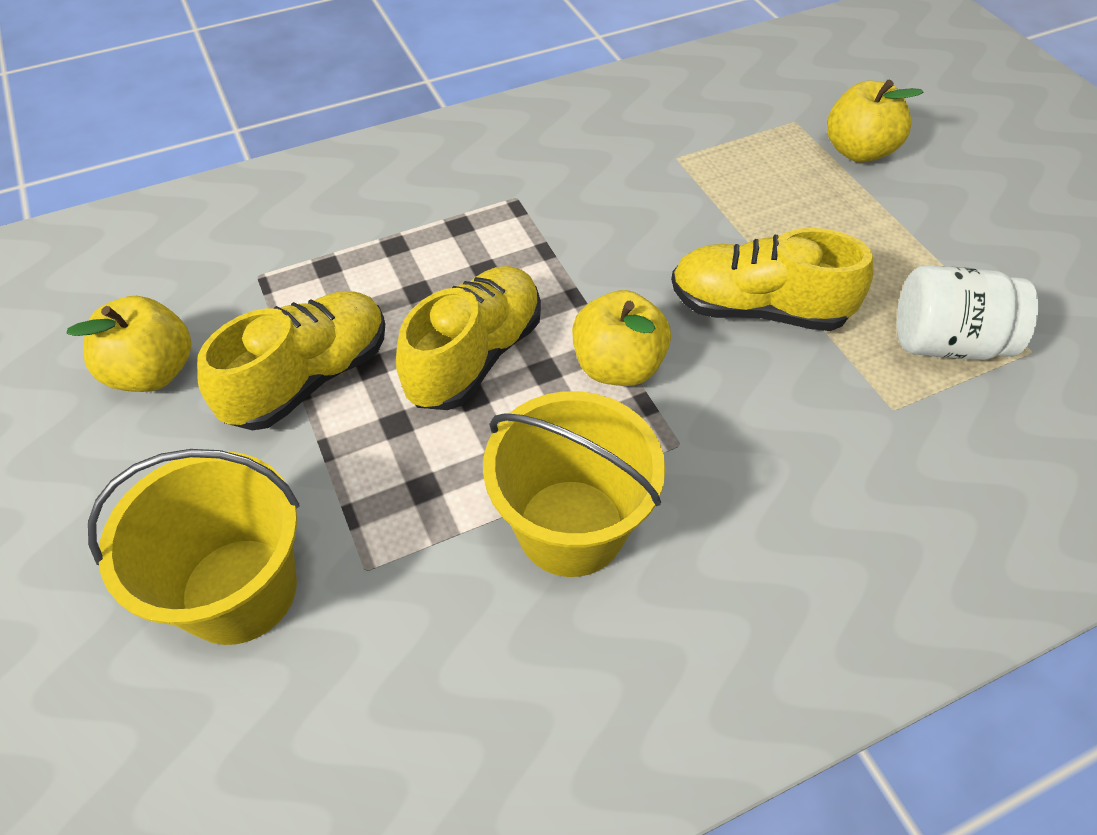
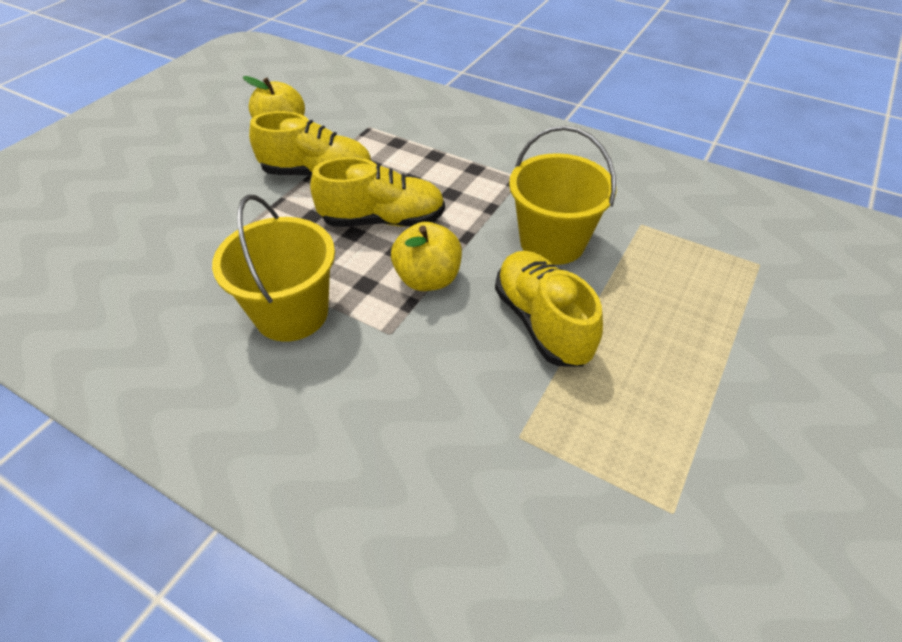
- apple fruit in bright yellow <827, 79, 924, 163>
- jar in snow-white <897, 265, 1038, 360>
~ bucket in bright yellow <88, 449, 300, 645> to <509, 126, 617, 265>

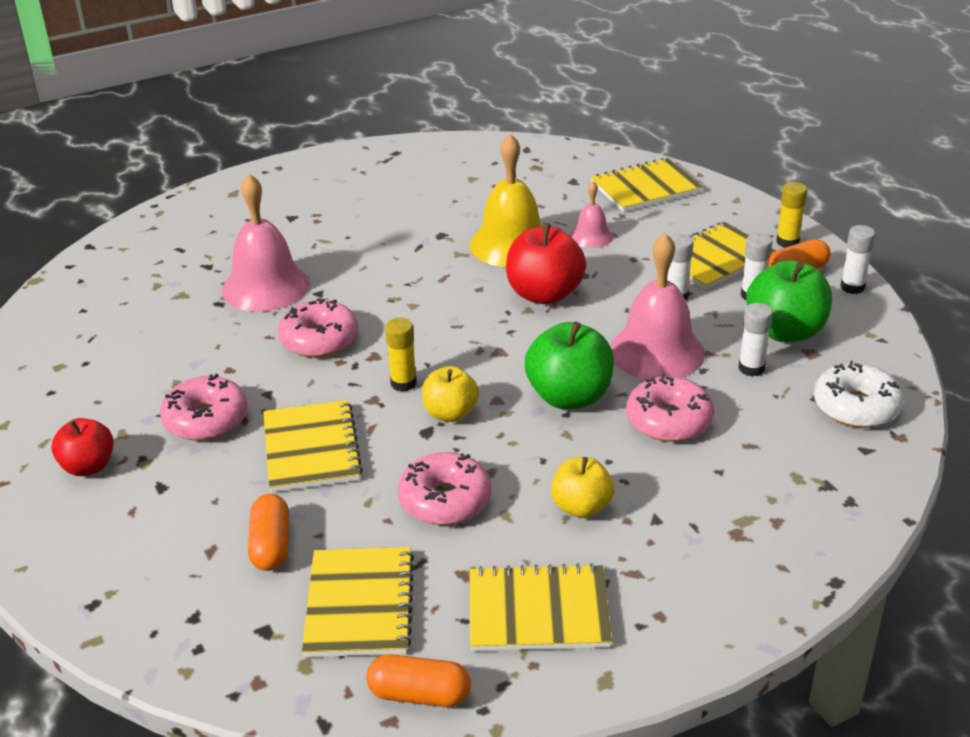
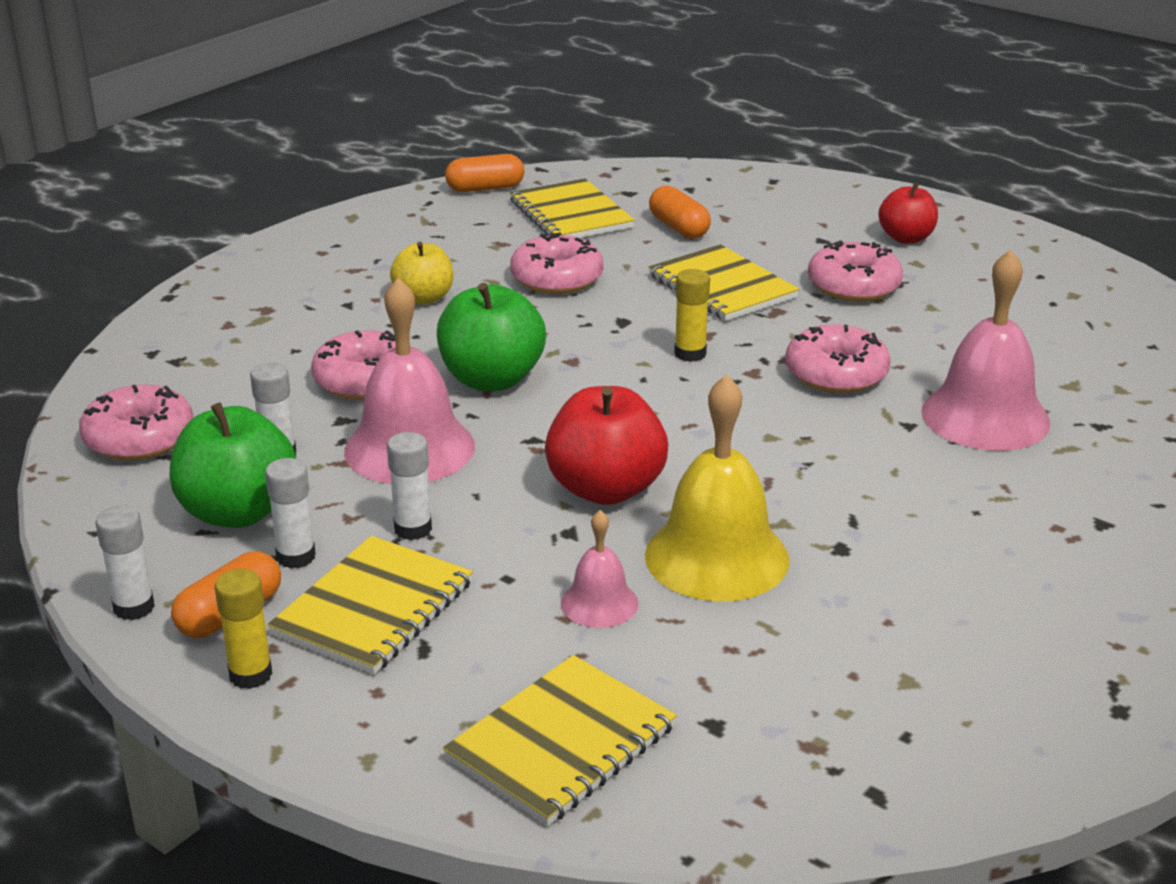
~ donut in snow-white <814, 361, 904, 428> to donut in rose-pink <79, 385, 194, 461>
- apple fruit in bright yellow <422, 366, 479, 422>
- notebook in bright yellow <470, 563, 612, 651>

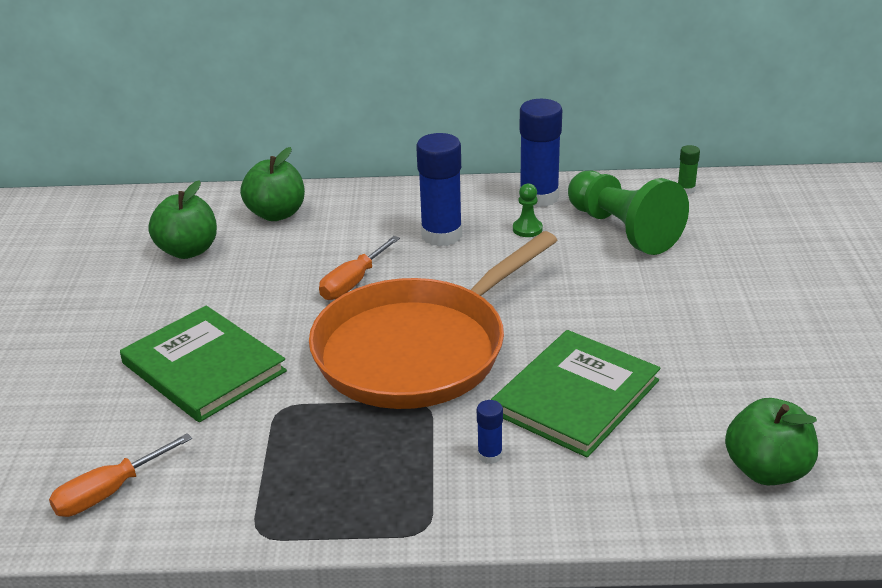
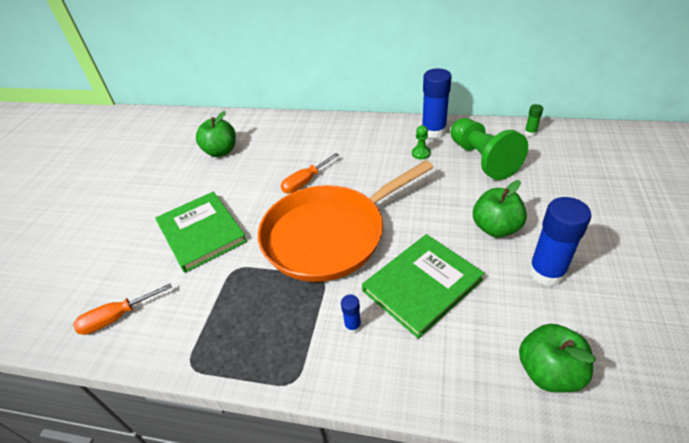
~ glue stick in cobalt <416, 133, 462, 247> to <529, 197, 591, 286>
~ apple fruit in leaf-green <240, 147, 305, 221> to <473, 180, 527, 237>

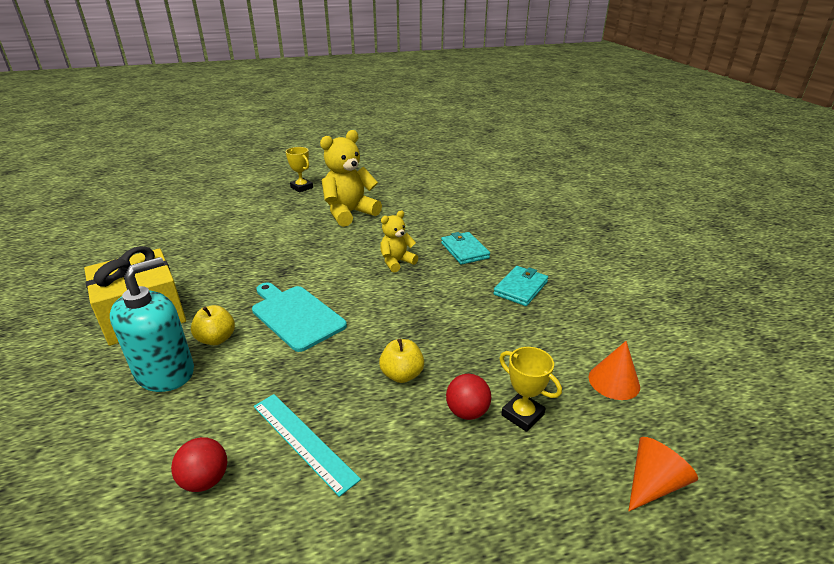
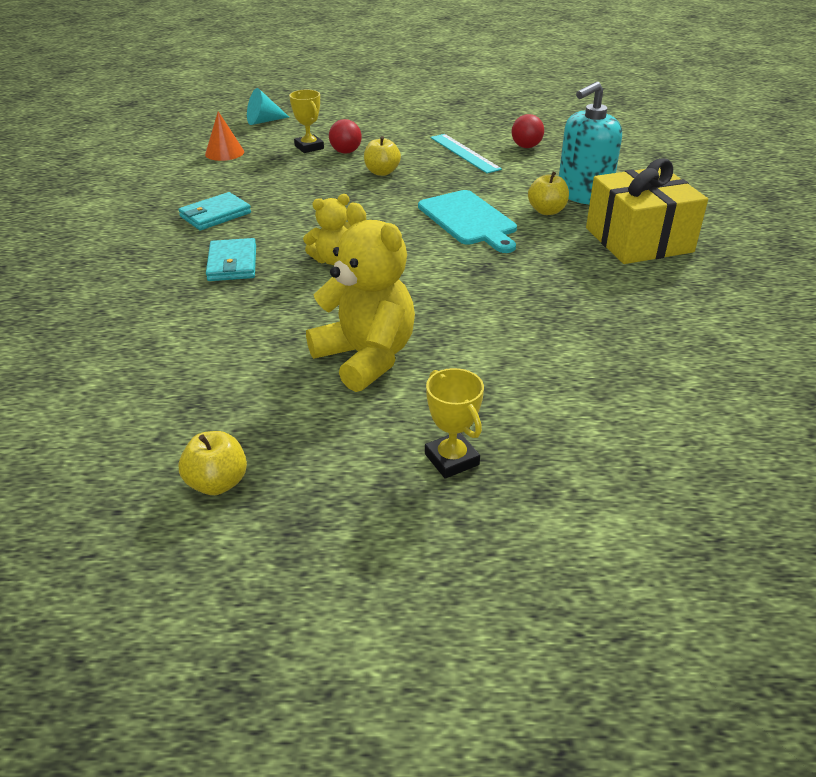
~ teddy in bright yellow <320, 130, 382, 227> = <306, 202, 415, 392> 105 degrees counterclockwise
~ solid cone in orange <628, 437, 698, 511> to solid cone in teal <247, 88, 289, 125>
+ apple fruit in bright yellow <178, 431, 247, 495>

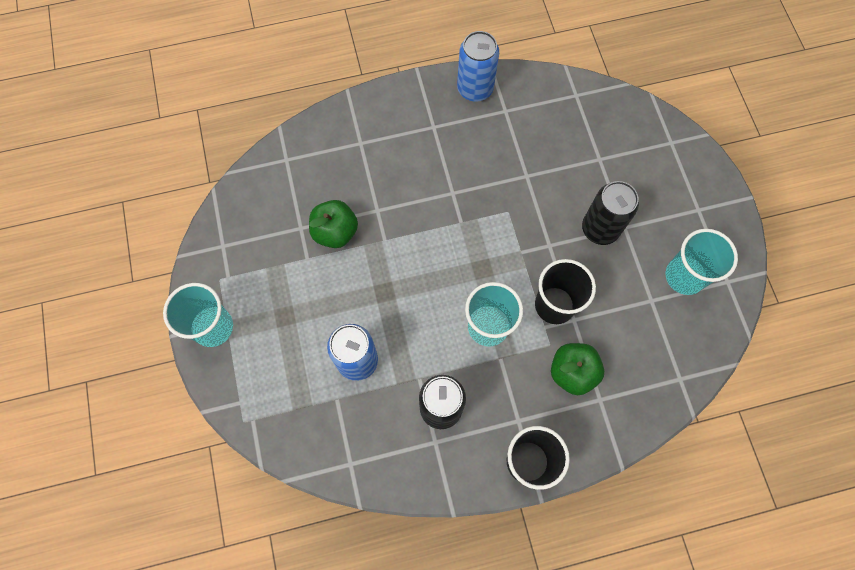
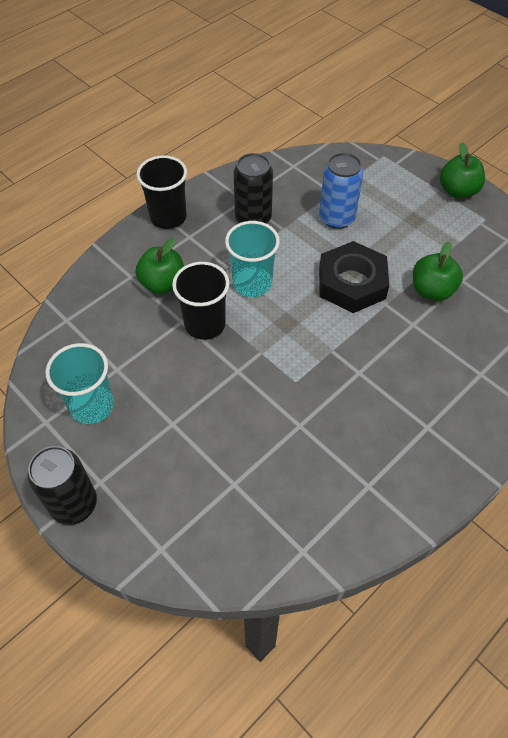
- tin in cobalt <457, 31, 499, 101>
~ tin in jet-black <582, 181, 639, 245> to <27, 446, 97, 525>
~ cup in teal <163, 283, 233, 347> to apple fruit in leaf-green <440, 143, 485, 199>
+ nut in jet-black <319, 241, 389, 313>

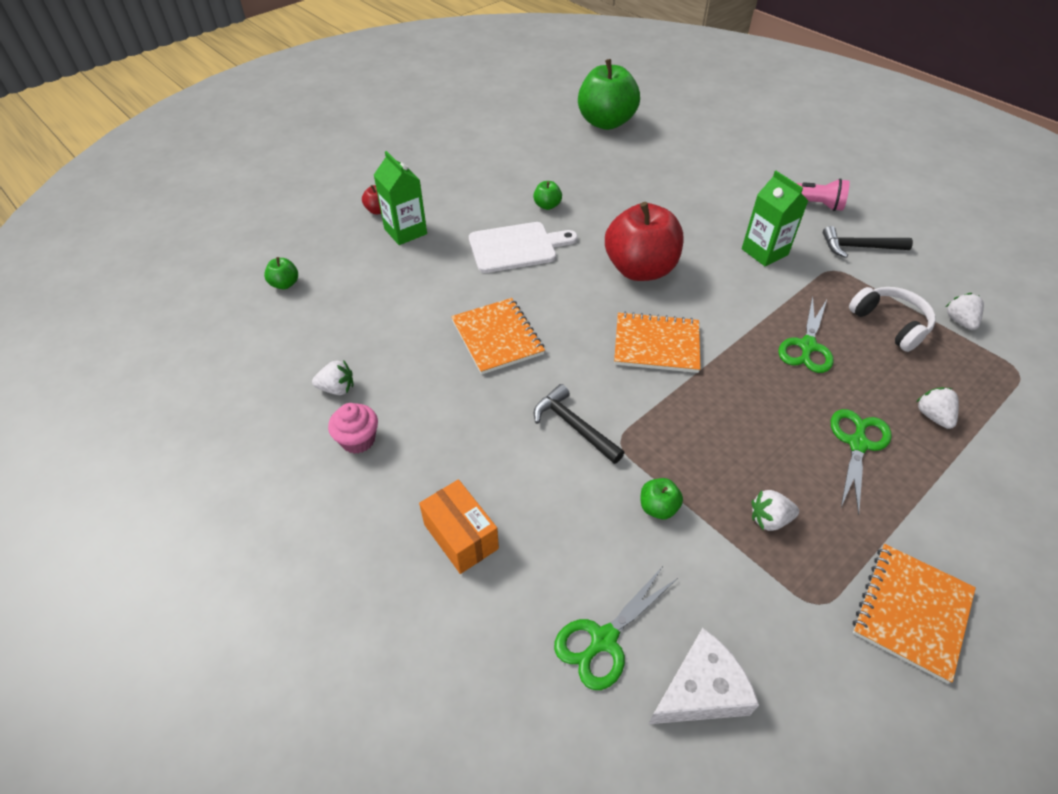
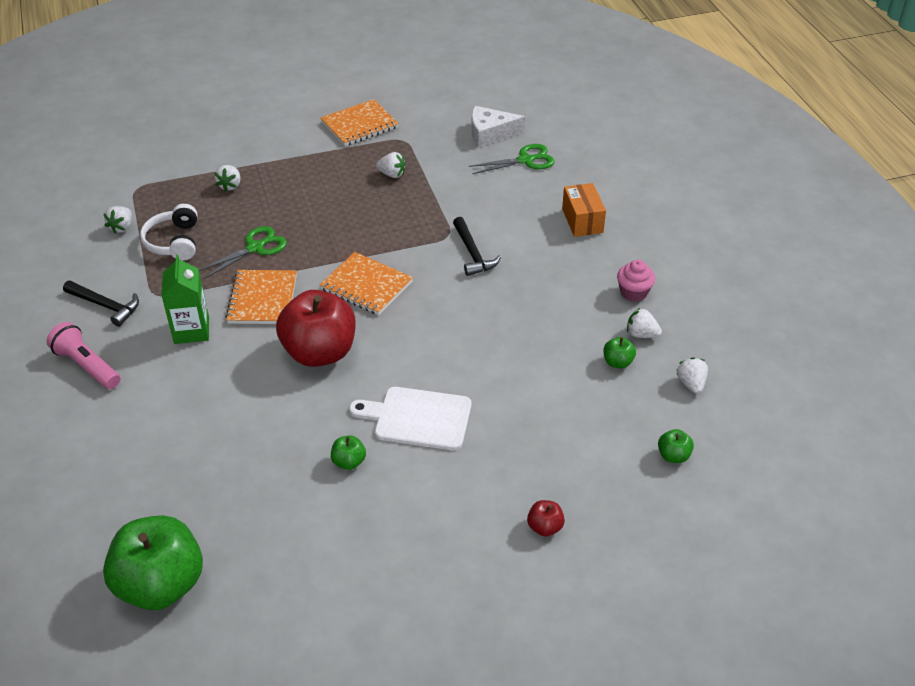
- juice carton in leaf-green <374, 151, 427, 245>
~ notebook in orange <451, 298, 545, 375> to <225, 270, 297, 324>
- scissors in leaf-green <831, 409, 892, 515>
~ apple fruit in leaf-green <641, 478, 683, 519> to <603, 337, 636, 369>
+ toy strawberry in snow-white <677, 357, 708, 394>

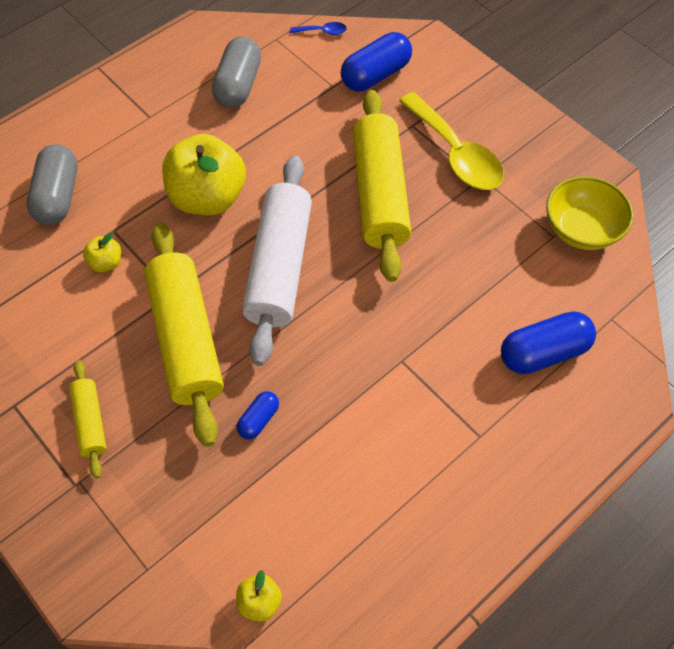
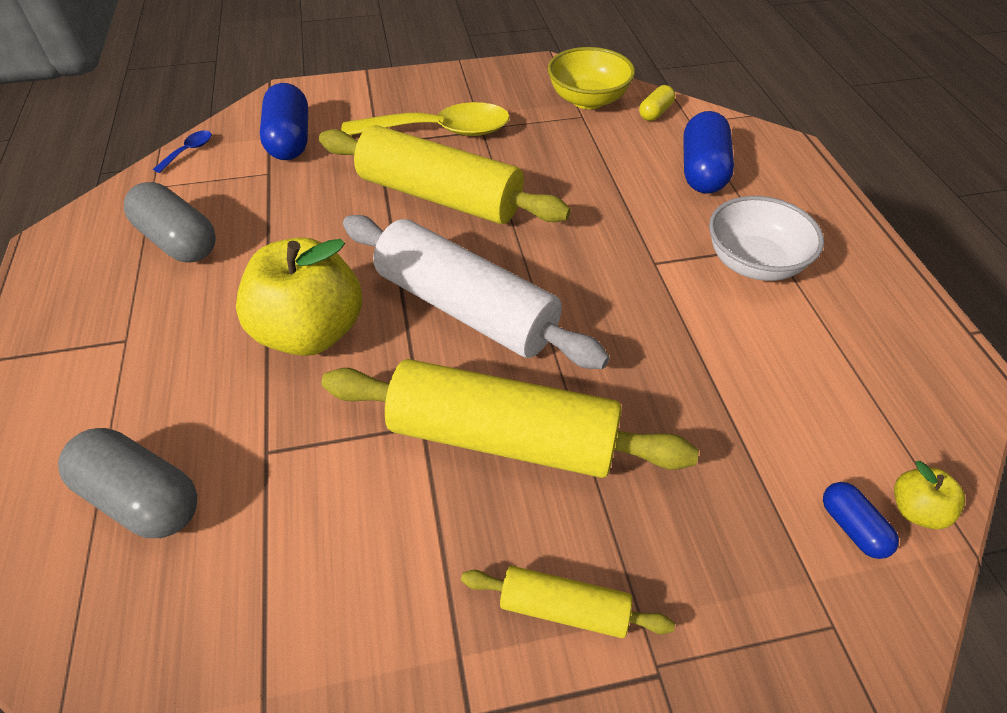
- apple fruit in bright yellow <83, 232, 121, 272>
~ pill in cobalt <237, 391, 279, 439> to <823, 482, 899, 559>
+ pill in bright yellow <639, 85, 675, 121>
+ deep dish in snow-white <709, 196, 824, 281>

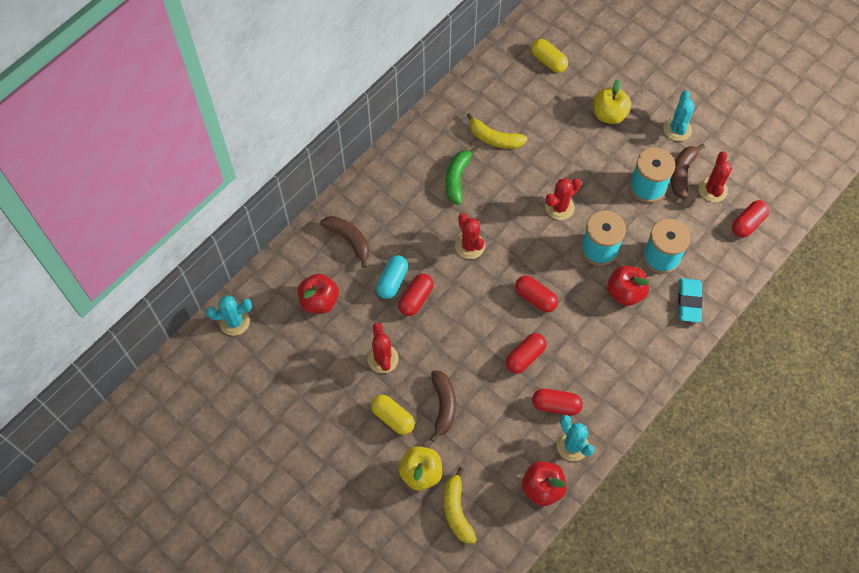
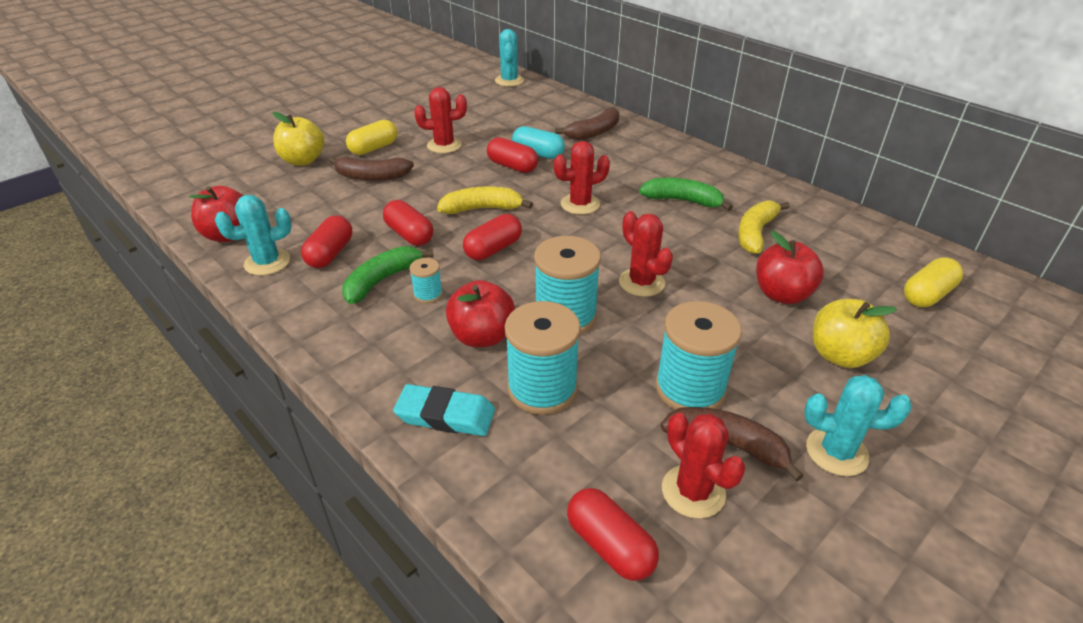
~ cactus in red <698, 152, 732, 202> = <662, 413, 746, 519> 45 degrees clockwise
~ apple fruit in red <298, 274, 339, 314> to <756, 231, 824, 304>
~ banana in bright yellow <443, 467, 477, 543> to <437, 186, 533, 214>
+ banana in leaf-green <342, 246, 434, 304>
+ reel of thread in teal <410, 258, 443, 303>

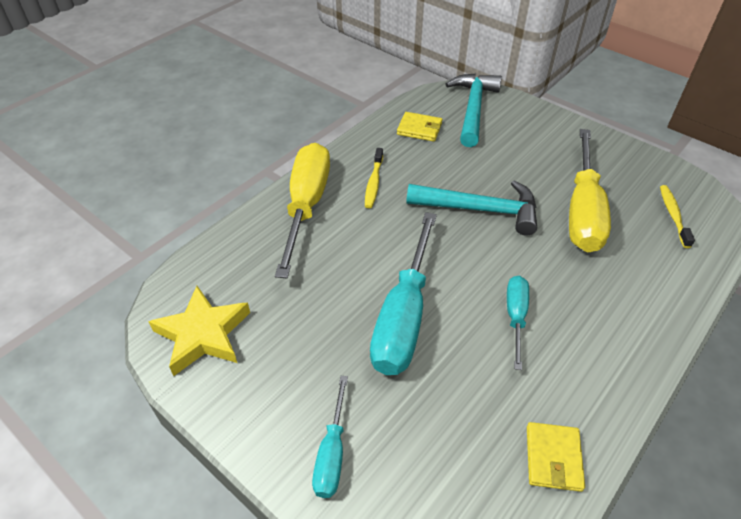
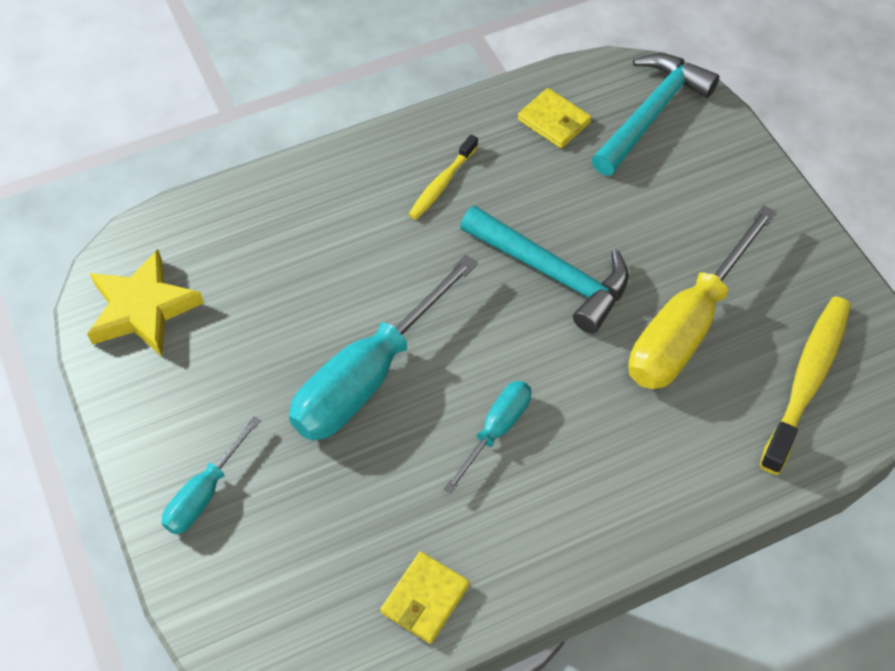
- hand screwdriver in bright yellow <275, 143, 330, 278>
~ tooth brush in bright yellow <660, 185, 695, 248> = <760, 297, 851, 475> x1.75

